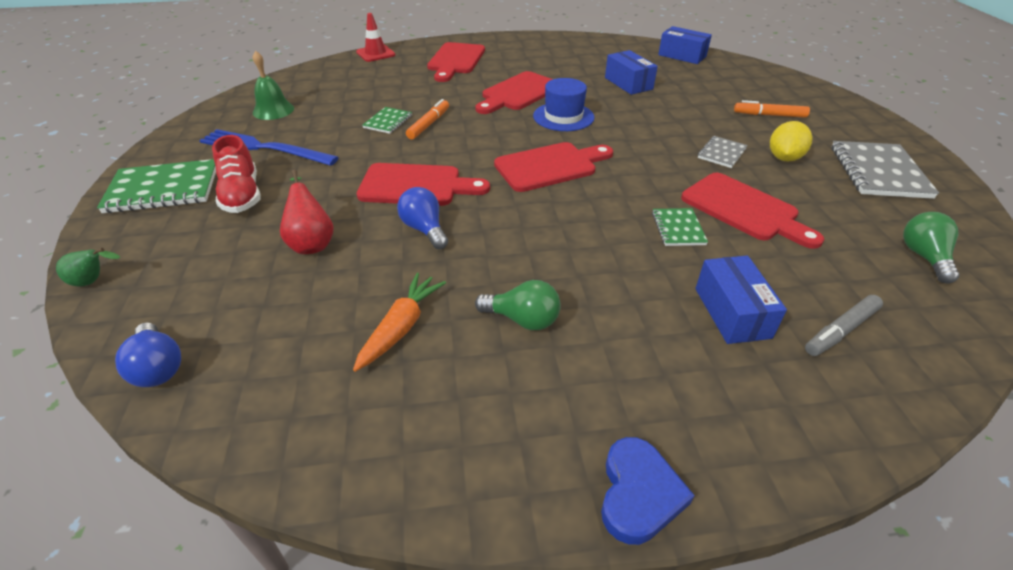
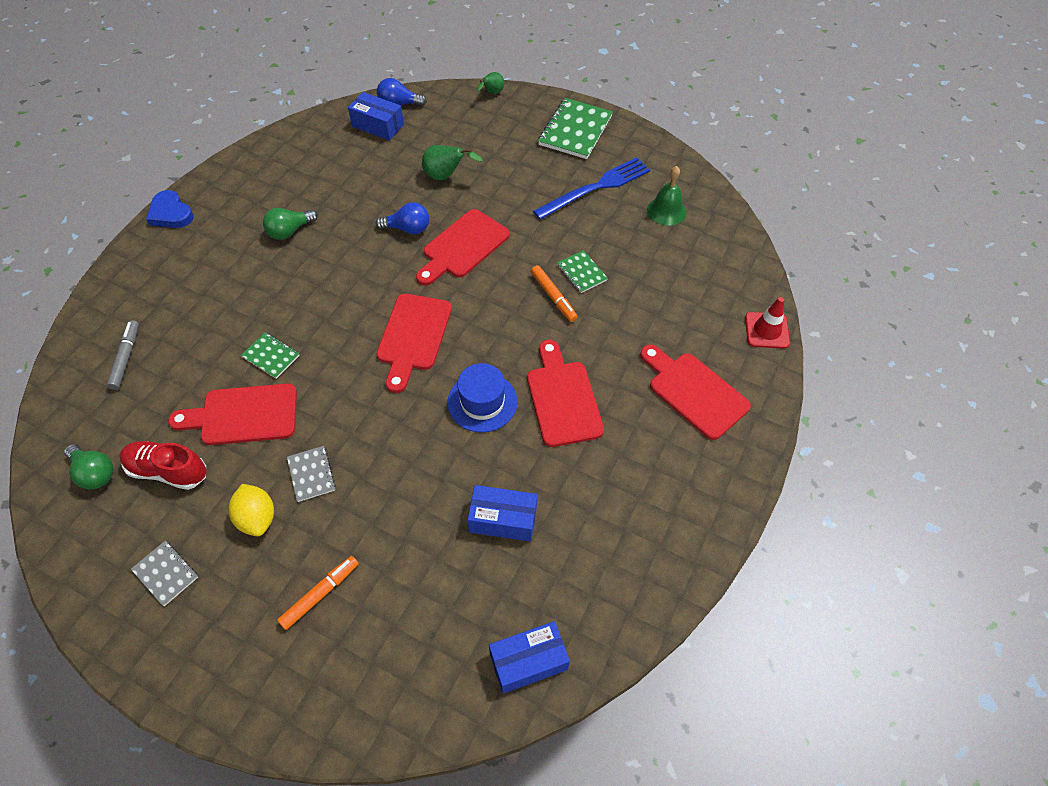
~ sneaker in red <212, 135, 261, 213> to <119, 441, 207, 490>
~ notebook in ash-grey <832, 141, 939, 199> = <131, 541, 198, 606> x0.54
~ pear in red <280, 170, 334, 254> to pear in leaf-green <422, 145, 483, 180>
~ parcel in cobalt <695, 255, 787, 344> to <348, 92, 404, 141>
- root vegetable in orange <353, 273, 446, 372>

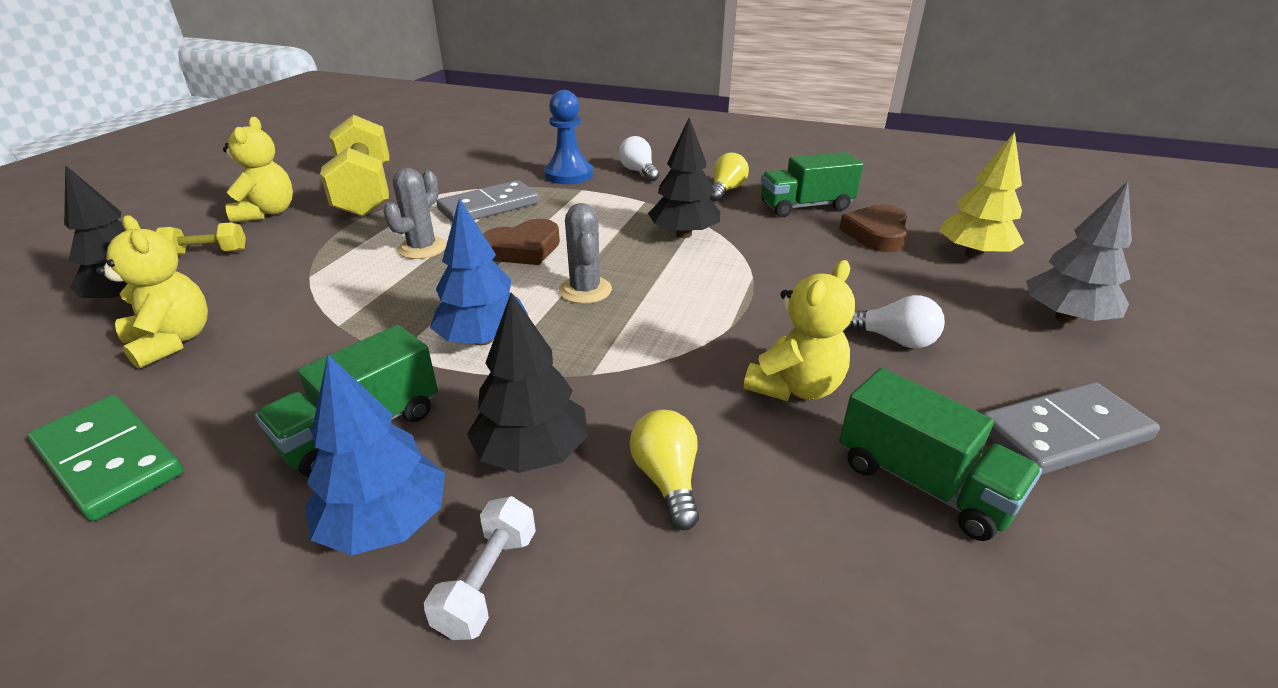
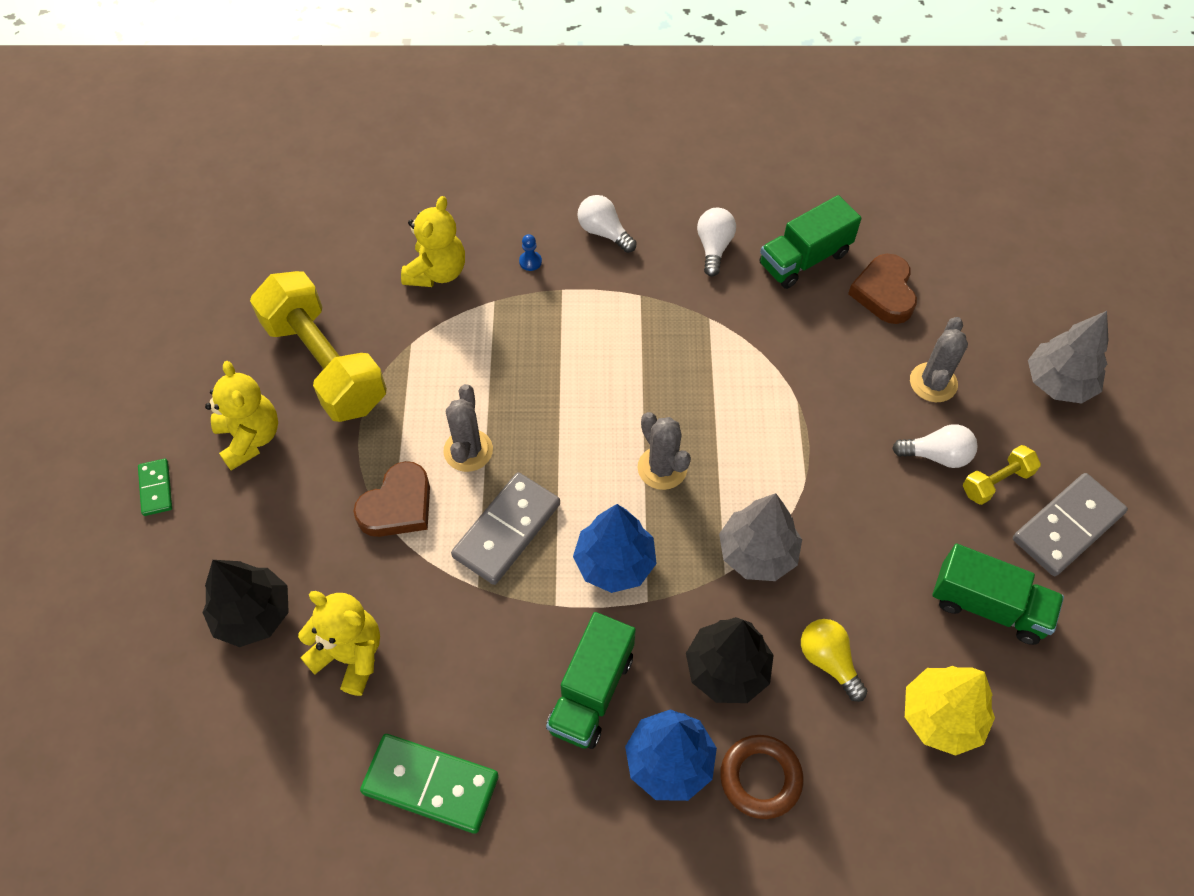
~ game pawn in cobalt <544, 90, 593, 184> = <519, 234, 542, 271> x0.40
- toy tree in jet-black <648, 117, 720, 238>
~ toy tree in bright yellow <940, 132, 1024, 258> to <905, 666, 995, 756>
~ bulb in bright yellow <709, 152, 749, 201> to bulb in snow-white <697, 208, 736, 277>
~ domino in ash-grey <436, 180, 539, 223> to <451, 472, 560, 585>
~ heart in brown <483, 219, 560, 265> to <353, 461, 430, 537>
~ free weight in bright yellow <156, 223, 246, 256> to <963, 445, 1041, 505>
~ teddy in bright yellow <744, 260, 855, 401> to <401, 196, 465, 287>
~ free weight in snow-white <424, 496, 536, 640> to ring in brown <720, 735, 804, 819>
+ cactus in ash-grey <910, 317, 968, 402>
+ domino in leaf-green <138, 459, 172, 516>
+ toy tree in ash-grey <719, 493, 802, 581>

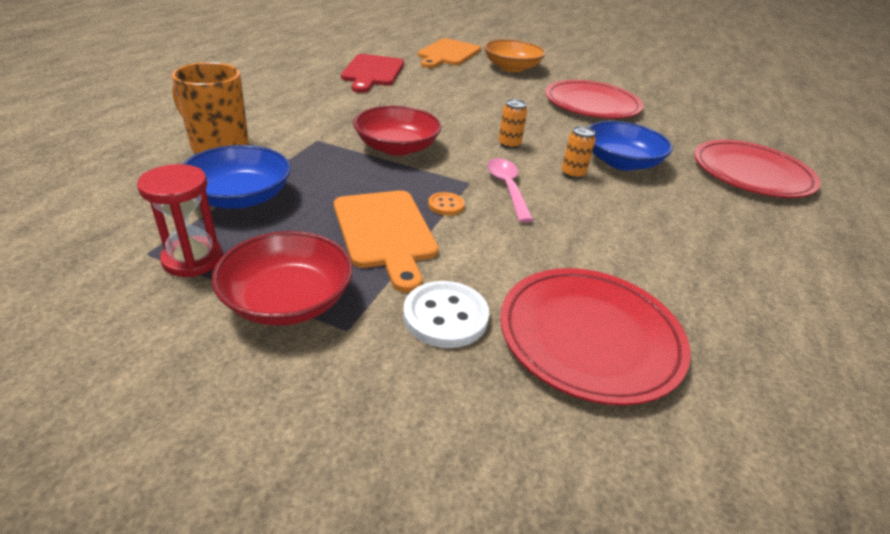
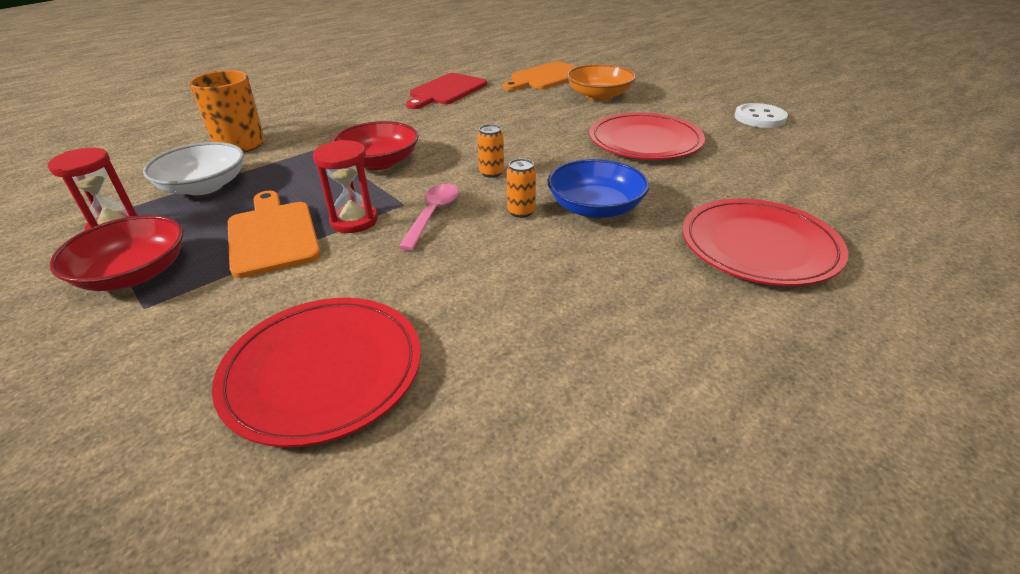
~ deep dish in cobalt <183, 145, 291, 209> to deep dish in snow-white <143, 142, 244, 195>
~ bread board in orange <334, 190, 438, 293> = <228, 191, 321, 278> 150 degrees clockwise
~ sewing button in orange <428, 192, 464, 215> to sand timer in red <313, 140, 378, 233>
~ sewing button in snow-white <403, 281, 489, 348> to <734, 103, 788, 128>

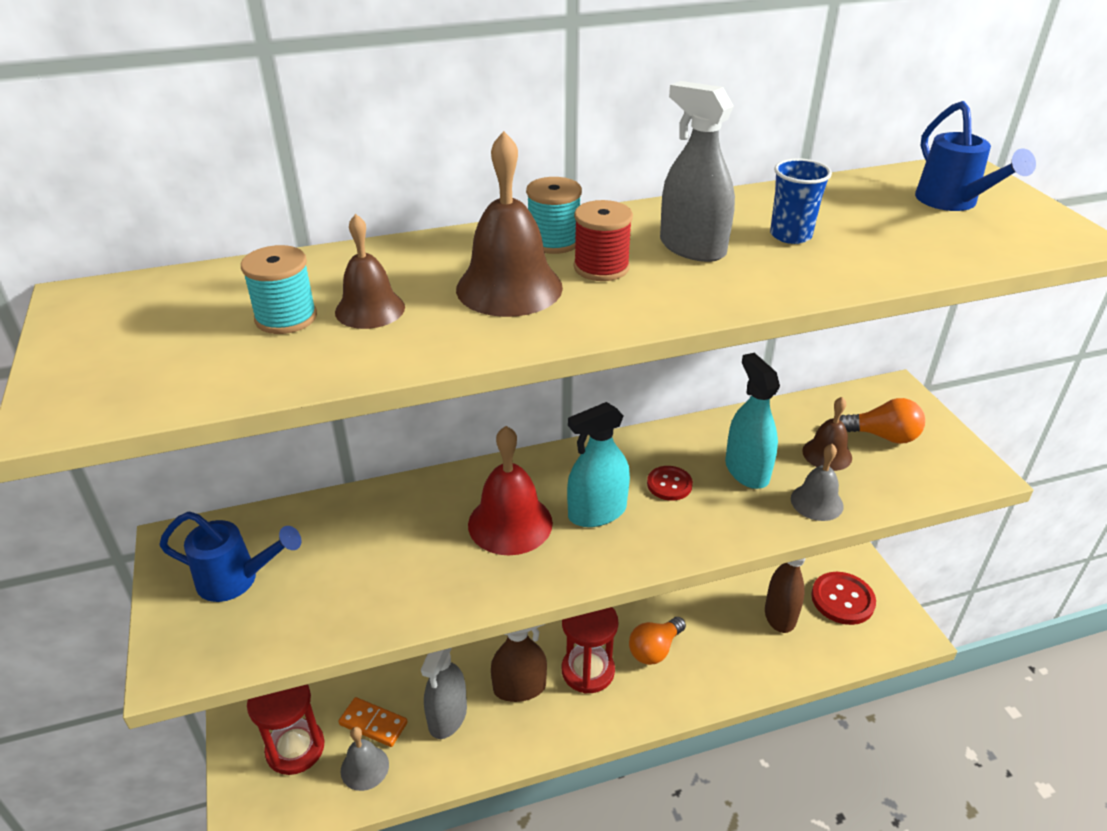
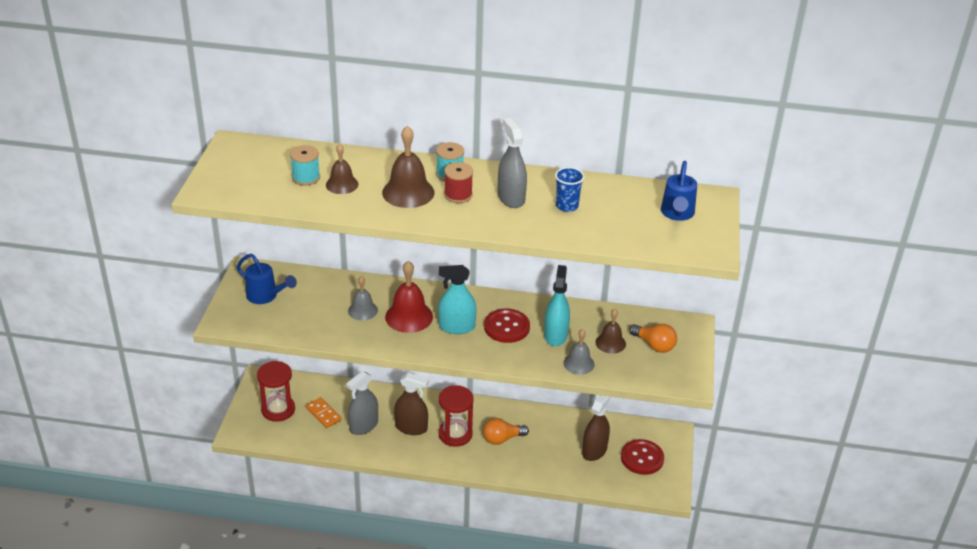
~ sewing button in red <647, 466, 693, 501> = <484, 309, 530, 343> x1.70
~ bell in ash-grey <340, 727, 389, 791> to <348, 276, 378, 321>

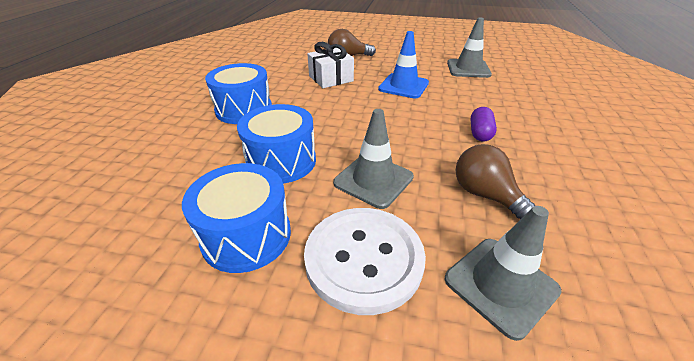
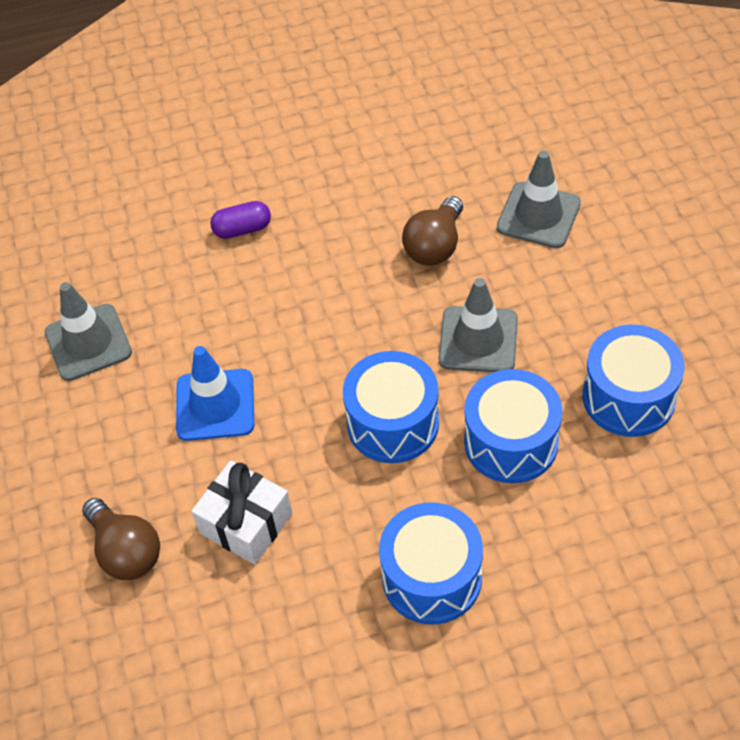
~ pill in purple <470, 107, 497, 141> to <210, 201, 271, 239>
- sewing button in snow-white <304, 208, 426, 315>
+ drum in cobalt <343, 351, 439, 463>

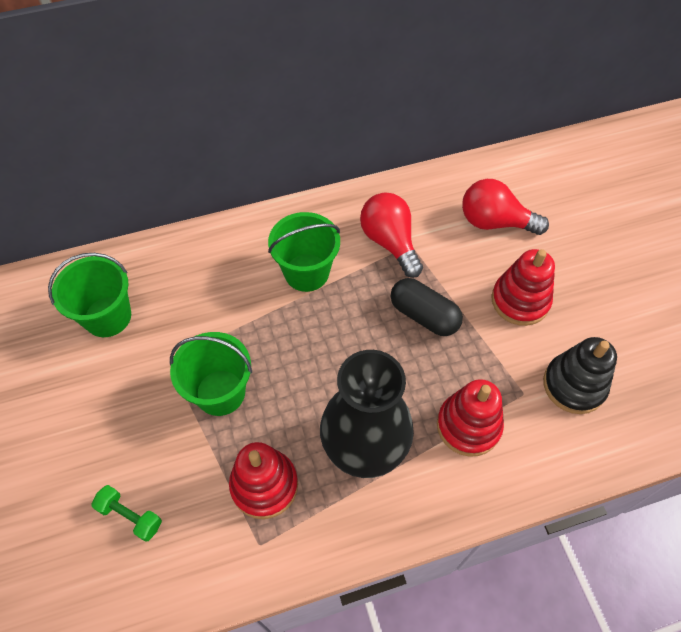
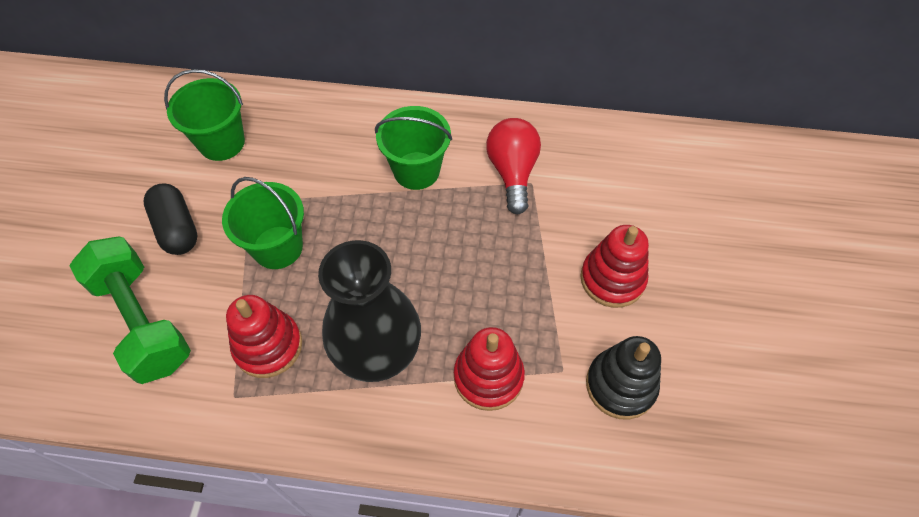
- bulb in red <462, 179, 549, 235>
~ pill in jet-black <391, 278, 463, 336> to <143, 184, 198, 255>
~ free weight in leaf-green <91, 485, 162, 542> = <69, 237, 191, 384> x2.24

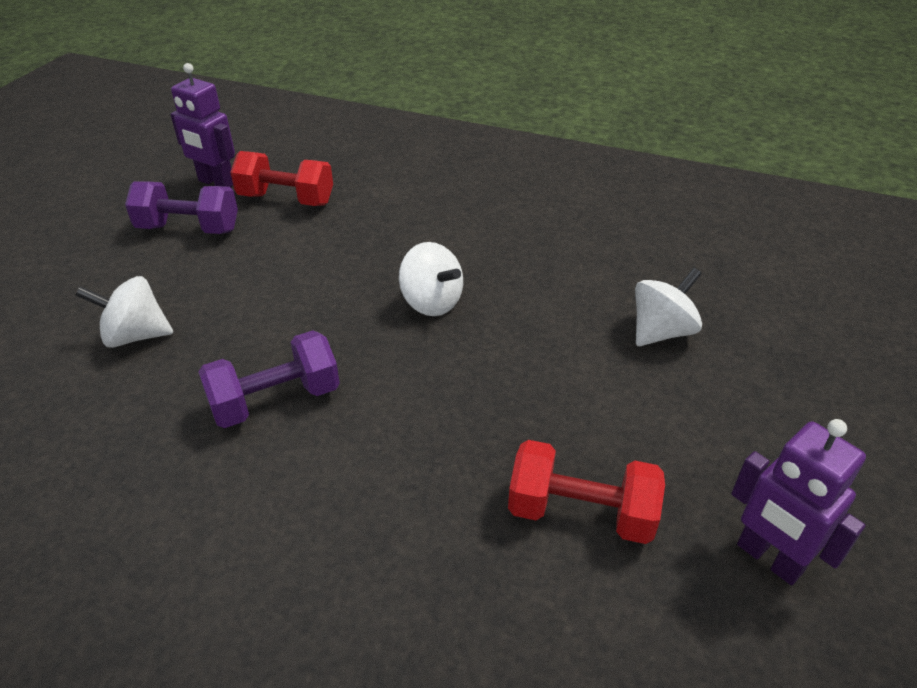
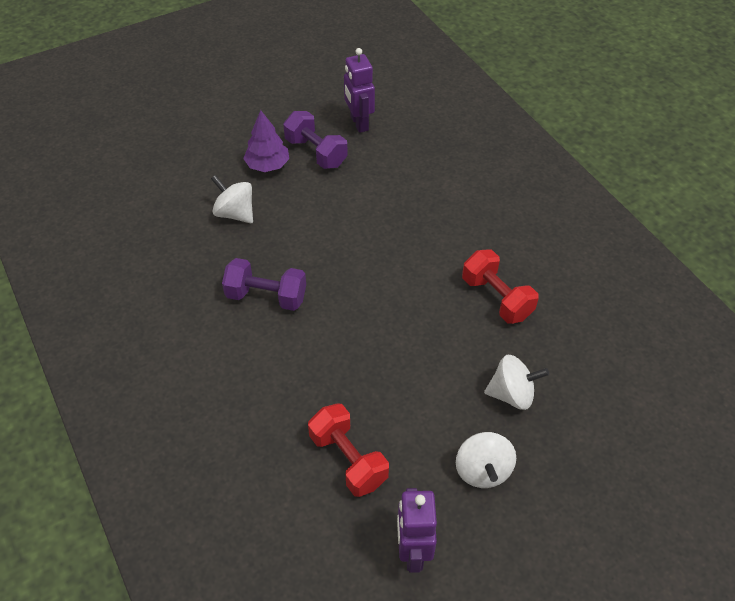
~ free weight in red <230, 151, 333, 206> to <462, 249, 539, 324>
~ toy top in snow-white <399, 242, 463, 316> to <456, 432, 516, 488>
+ toy tree in purple <243, 110, 289, 172>

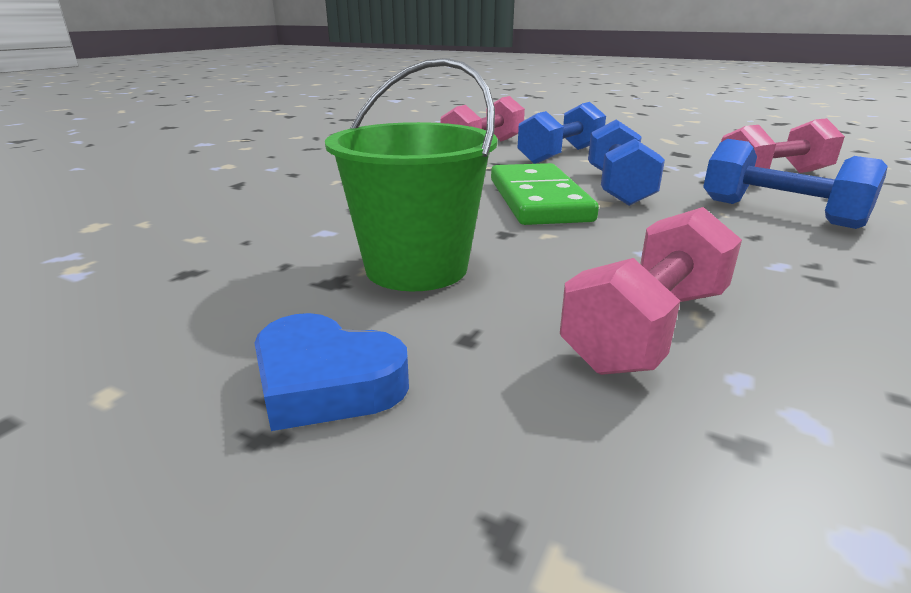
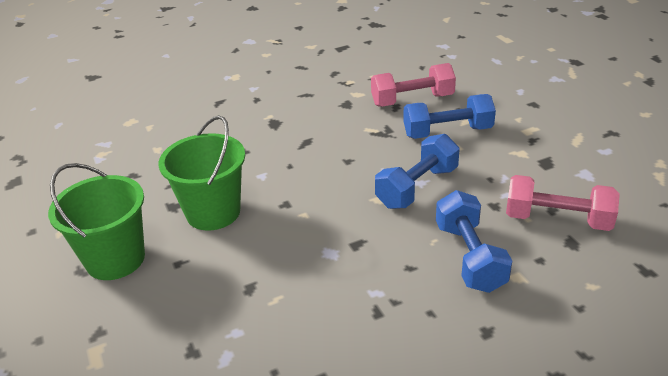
- domino in leaf-green <491, 163, 599, 225>
- free weight in rose-pink <560, 207, 742, 375>
~ heart in cobalt <255, 313, 409, 431> to bucket in leaf-green <48, 163, 145, 280>

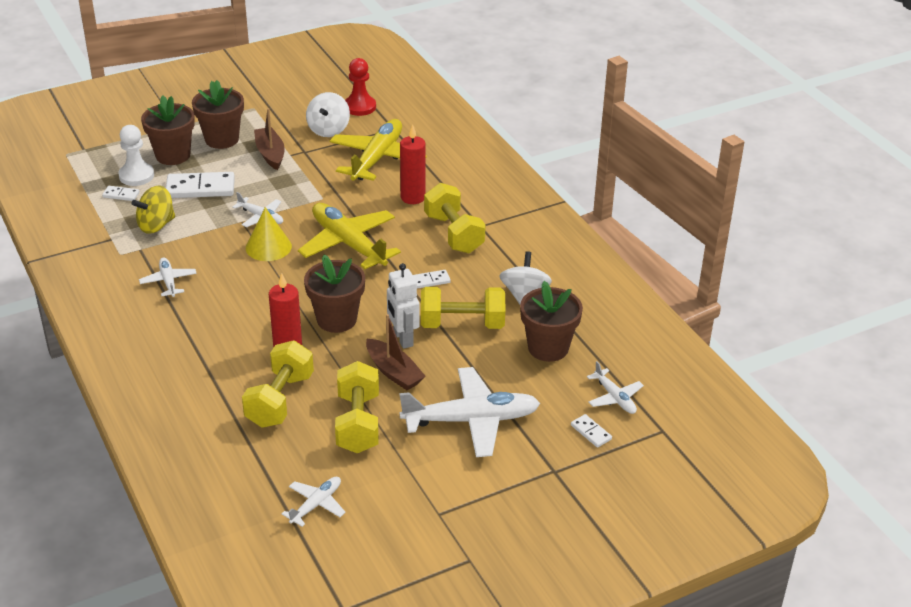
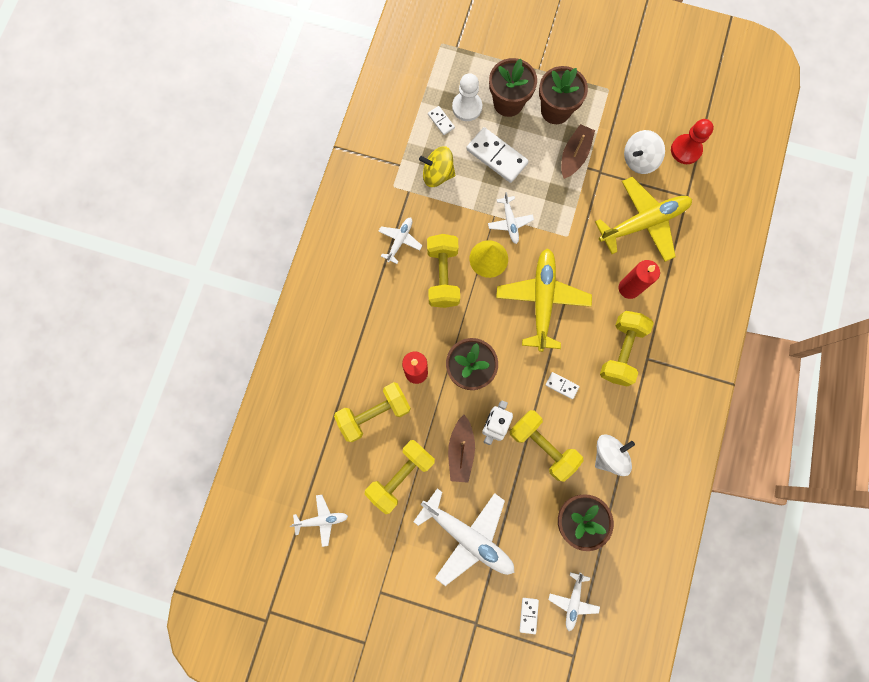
+ free weight in bright yellow <427, 234, 460, 308>

